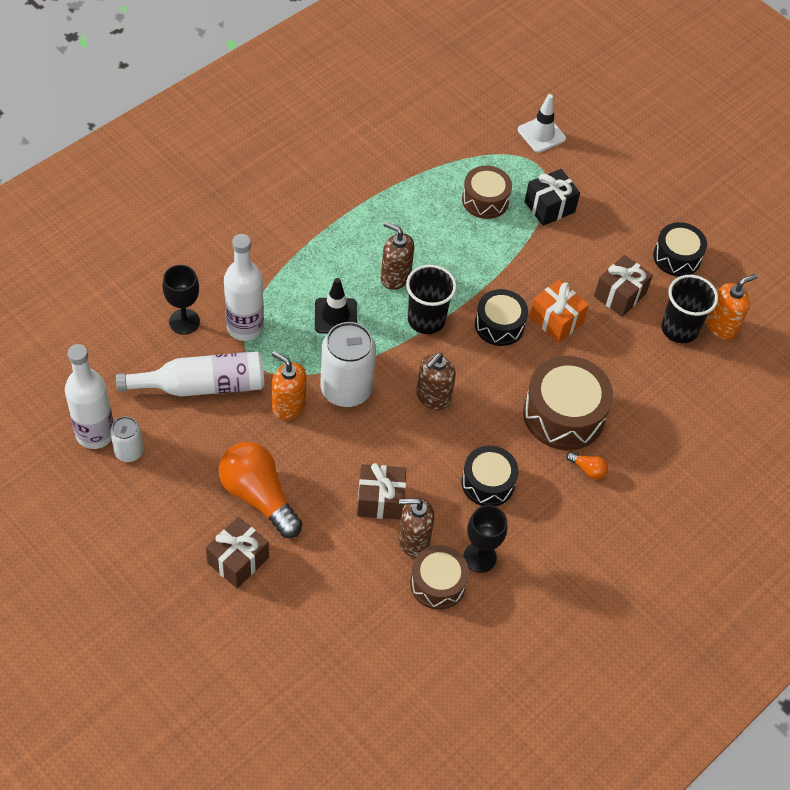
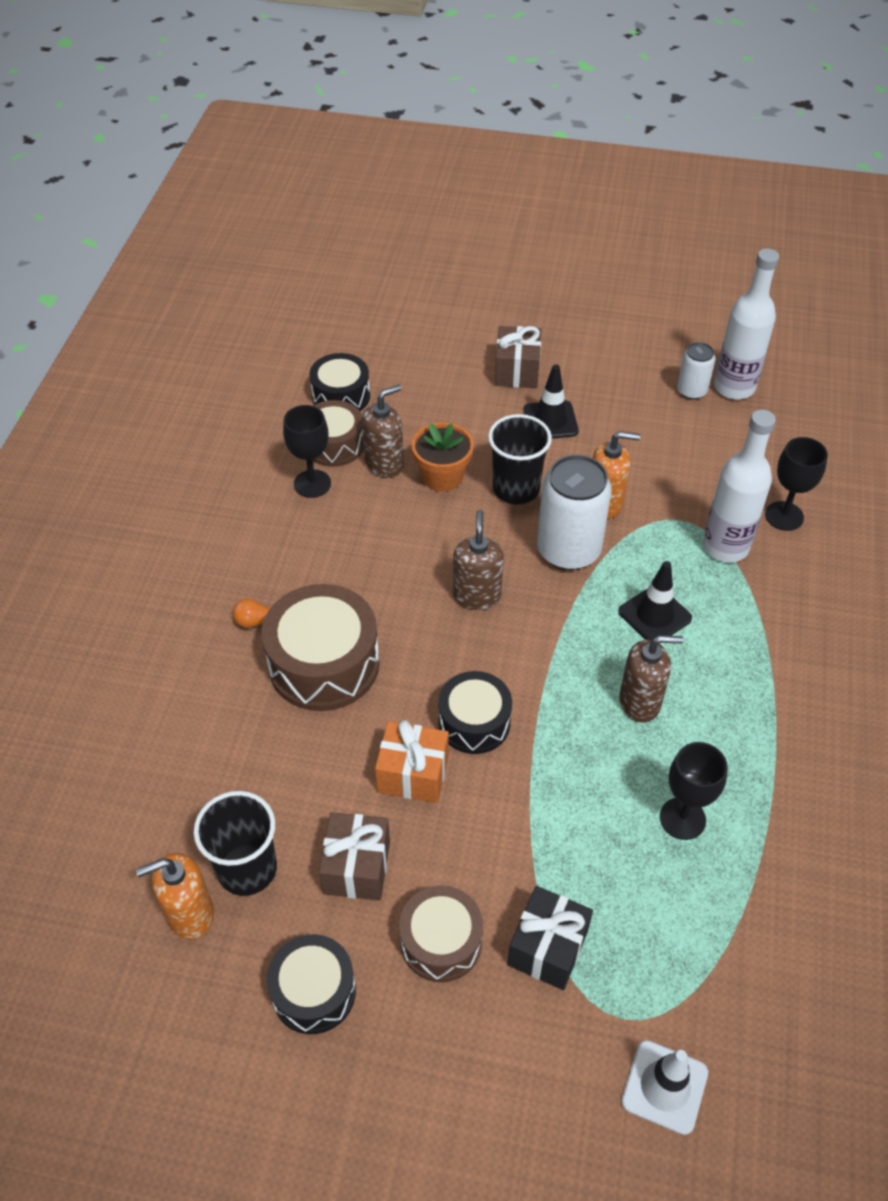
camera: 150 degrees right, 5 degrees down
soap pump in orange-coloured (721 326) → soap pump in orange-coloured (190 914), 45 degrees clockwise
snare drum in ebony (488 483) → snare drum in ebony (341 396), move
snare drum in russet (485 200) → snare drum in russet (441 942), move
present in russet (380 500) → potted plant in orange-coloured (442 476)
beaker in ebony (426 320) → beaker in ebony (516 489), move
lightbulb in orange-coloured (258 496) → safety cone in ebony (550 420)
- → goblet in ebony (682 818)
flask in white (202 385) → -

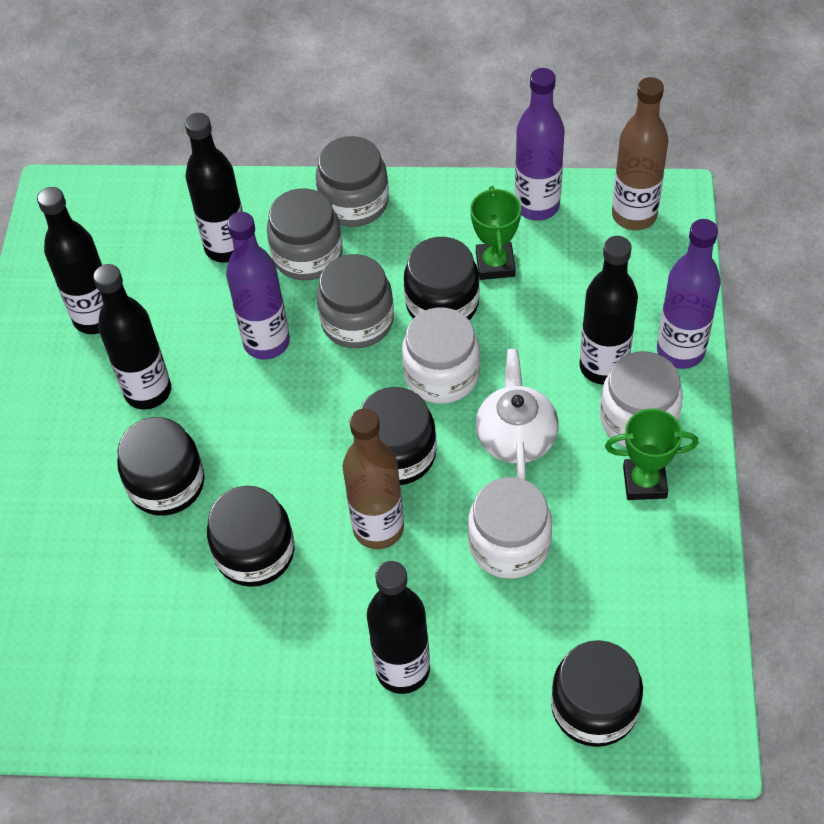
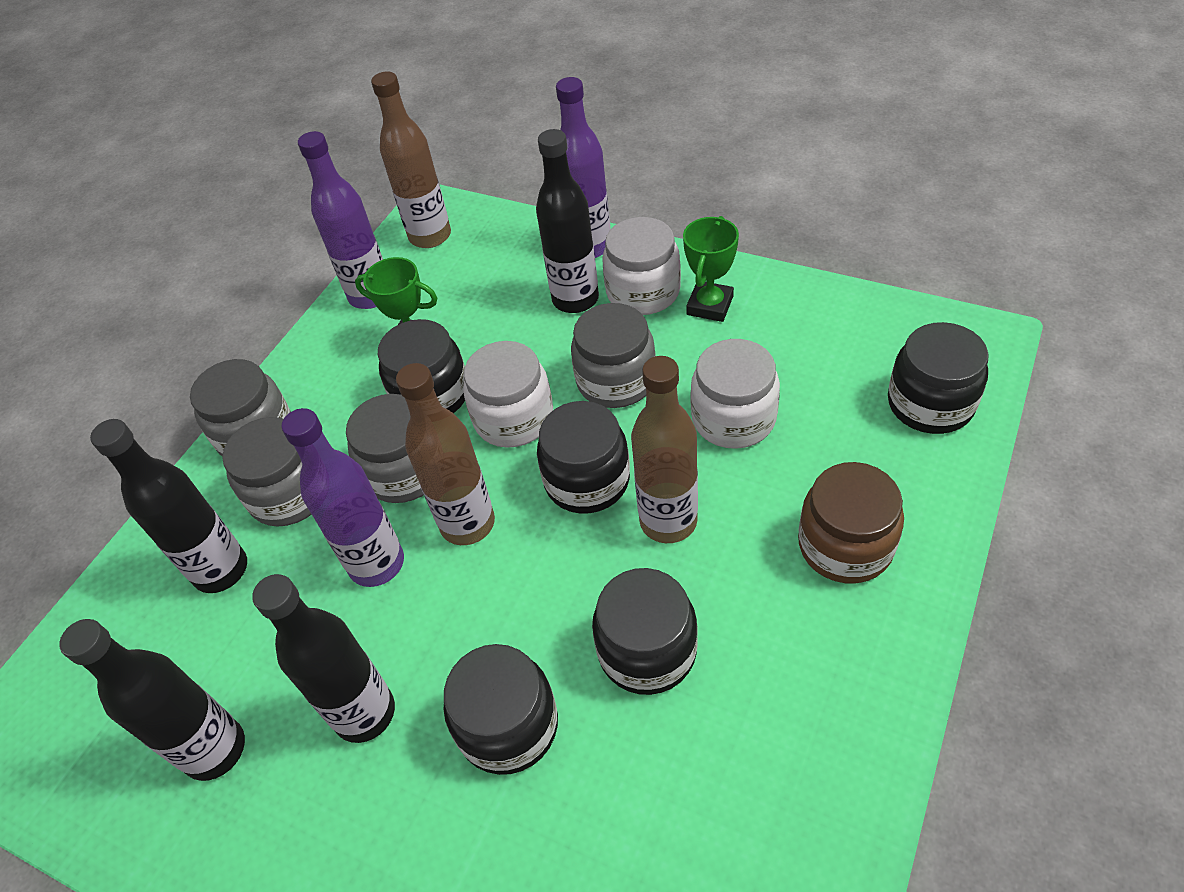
camera: 65 degrees left, 5 degrees down
- → flask in russet (467 524)
china teapot in white (516 436) → jar in ash-grey (616 380)
flask in ebony (403 670) → jar in russet (845 545)

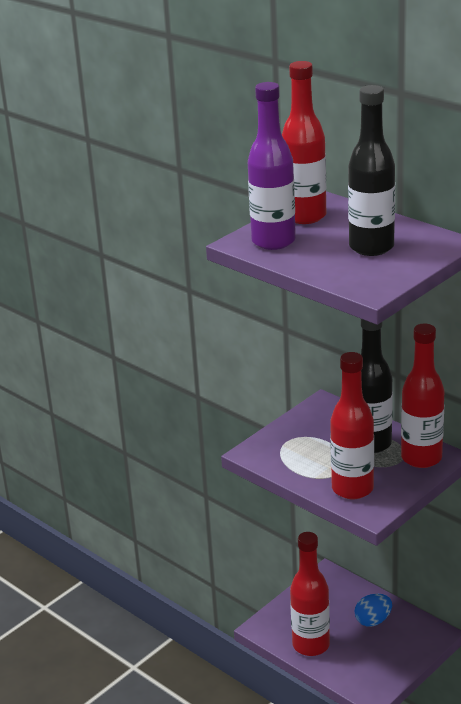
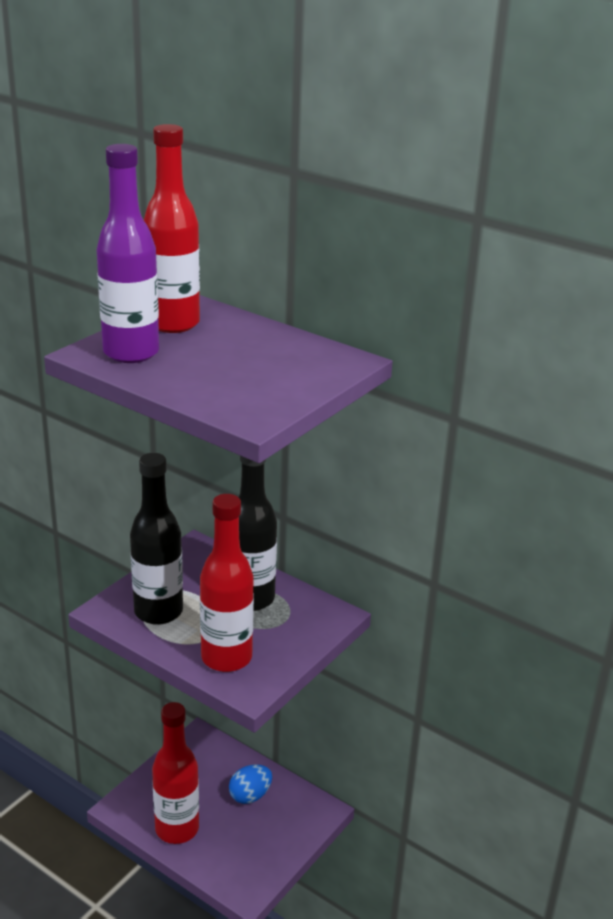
camera: 10 degrees left, 0 degrees up
flask in ebony (371 247) → flask in ebony (158 612), move
flask in scarlet (421 458) → -

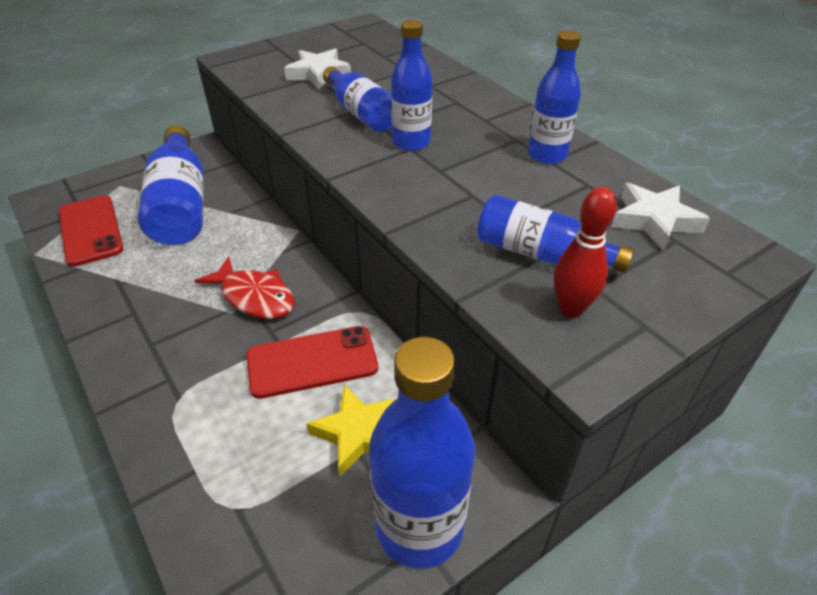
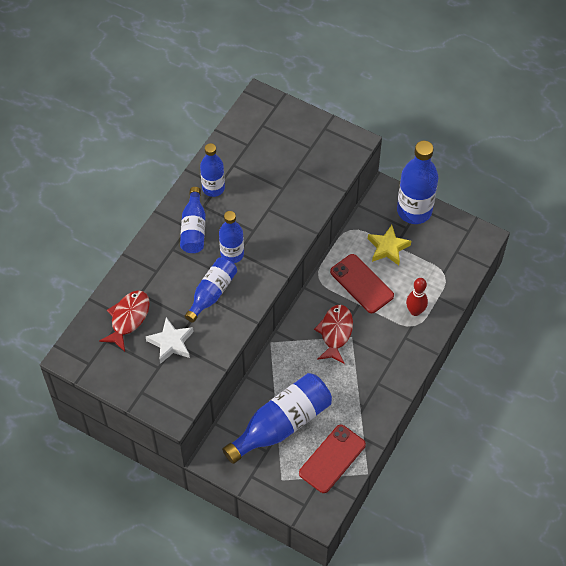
camera: 115 degrees left, 15 degrees up
- → fish figure in scarlet (128 318)
flask in cobalt (541 254) → flask in cobalt (194 228), move
skittle in scarlet (571 309) → skittle in scarlet (415 311), move
star in white (654 220) → -

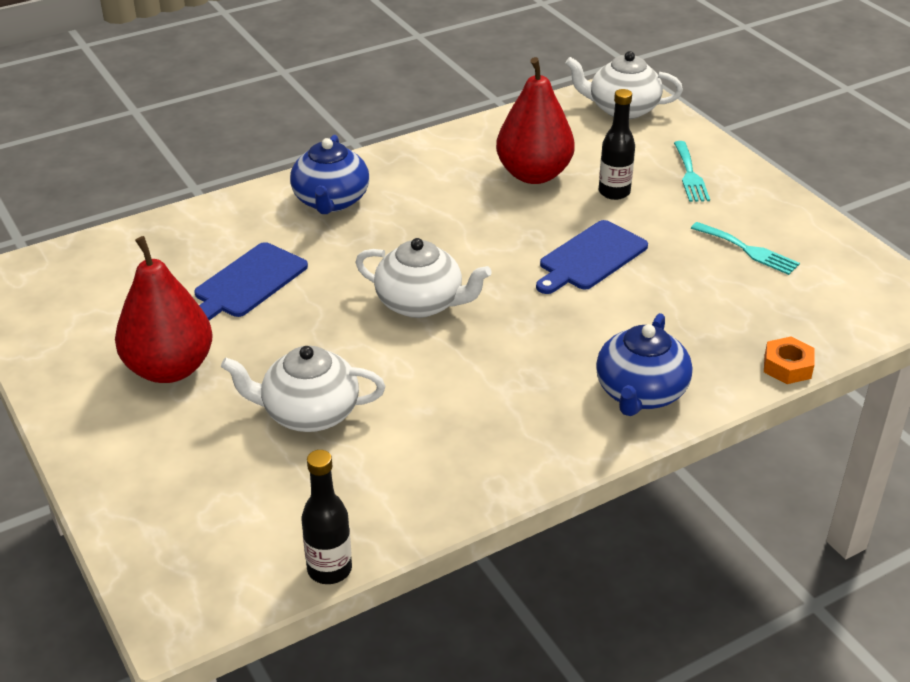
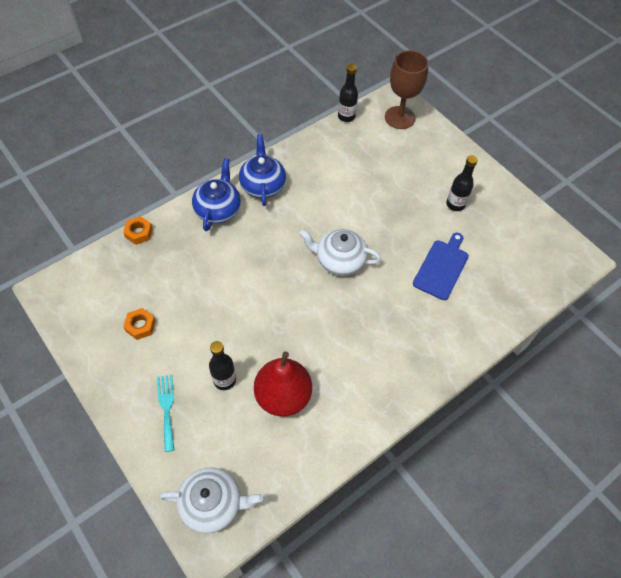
camera: 170 degrees right, 20 degrees up
dinner fork in turquoise (748 250) → hex nut in orange-coloured (140 326)
china teapot in cobalt (331 201) → china teapot in cobalt (262 185), move
- → goblet in russet (399 117)
toy pear in scarlet (169 368) → flask in ebony (455 204)
china teapot in white (309 413) → -
bread board in cobalt (590 258) → -

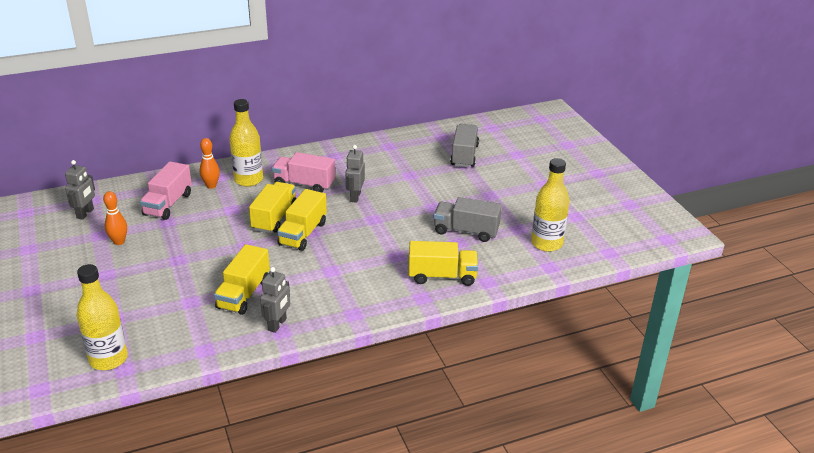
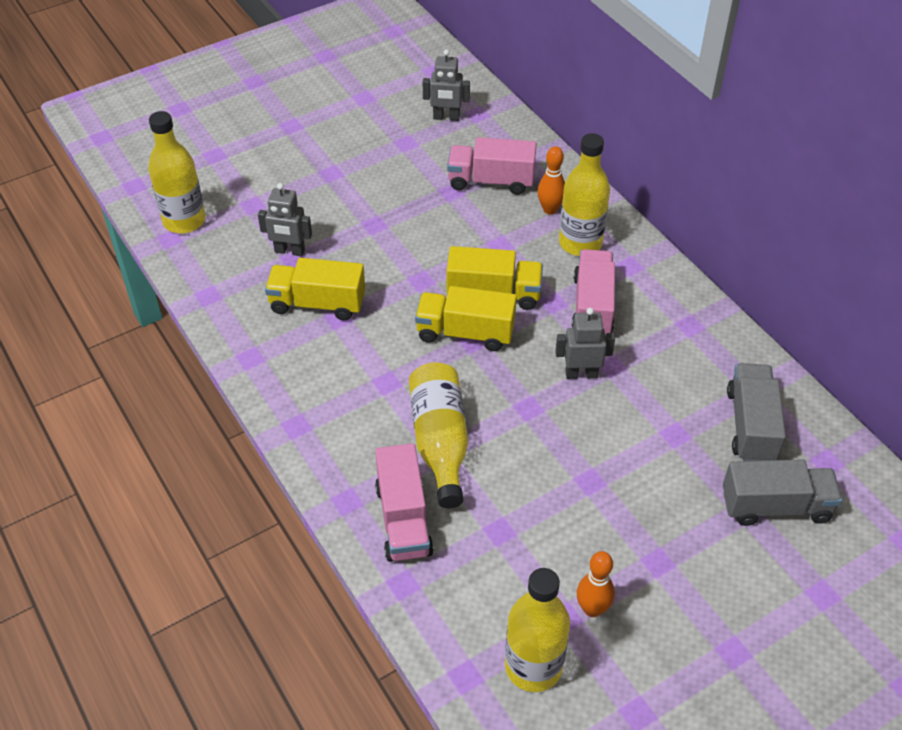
camera: 80 degrees right, 15 degrees up
robot in ash-grey (277 324) → robot in ash-grey (289 251), move
truck in yellow (442 276) → truck in rose-pink (404 519)
- → flask in yellow (440 442)
skittle in orange-coloured (119 242) → skittle in orange-coloured (592 609), move
truck in ash-grey (466 231) → truck in ash-grey (750 425), move

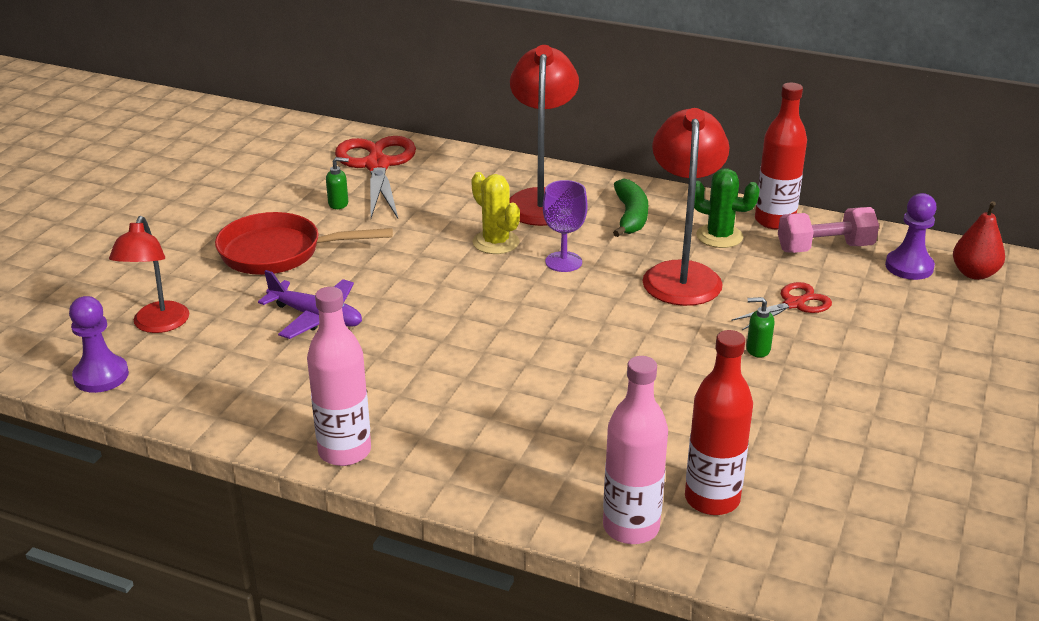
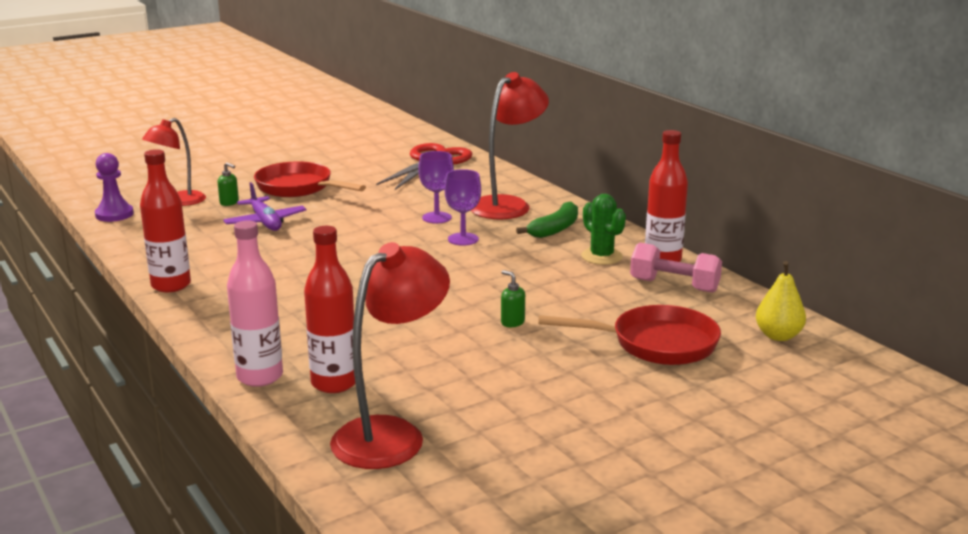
camera: 35 degrees right, 10 degrees down
flask in rose-pink (344 451) → flask in scarlet (171 285)
soap pump in green (338 204) → soap pump in green (229 203), move
desk lamp in scarlet (681 274) → desk lamp in scarlet (391 434), move
cactus in yellow (496 242) → goblet in purple (437 218)
- → skillet in scarlet (655 344)
toy pear in scarlet (974 273) → toy pear in yellow (778 336)
shears in scarlet (793 304) → -
chess pawn in purple (909 267) → -

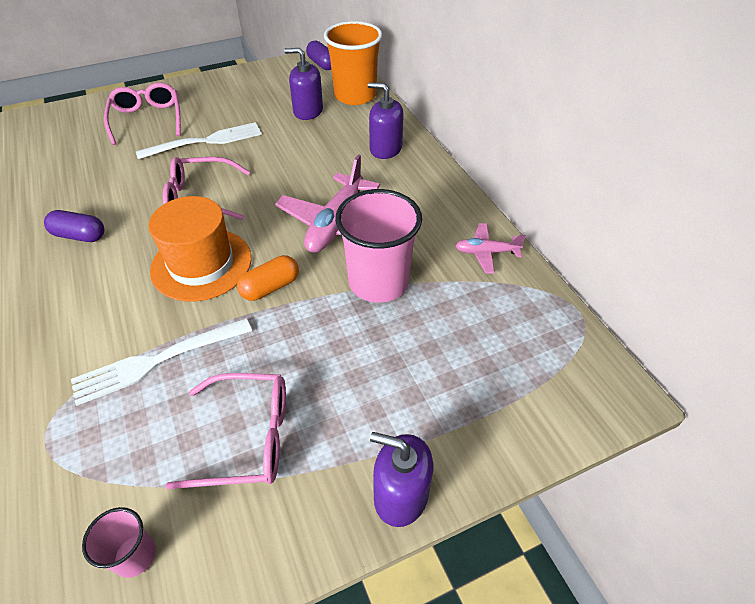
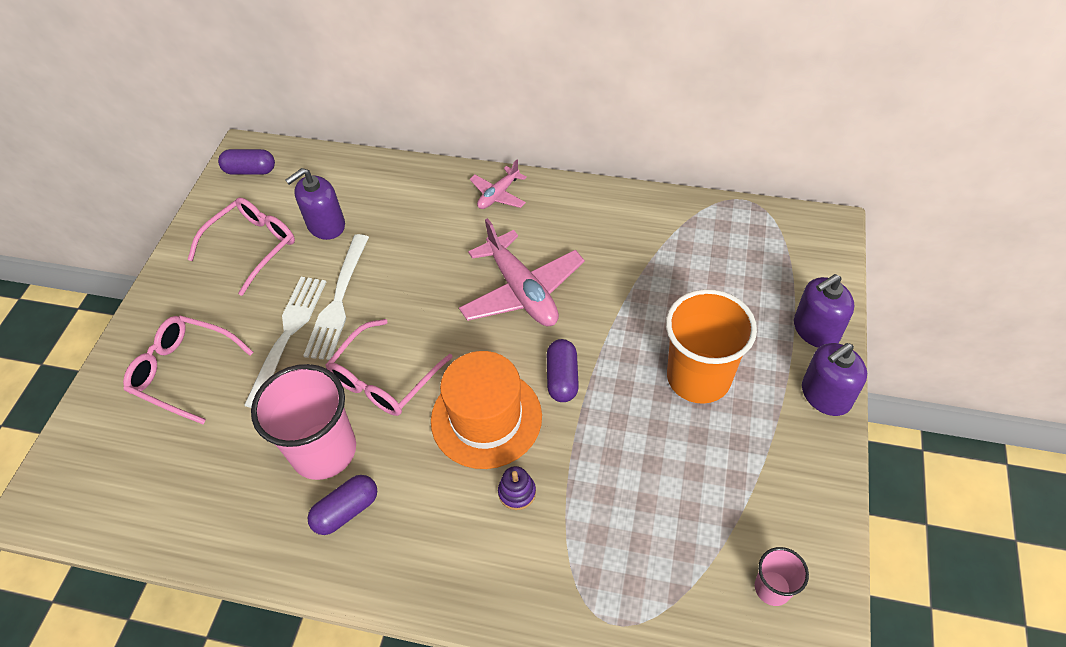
camera: 50 degrees left, 5 degrees up
glasses in rose-pink (246 438) → glasses in rose-pink (252 247), move
beaker in rose-pink (378 282) → beaker in rose-pink (324 450), move
dinner fork in white (158 361) → dinner fork in white (338 301), move
toy plane in rose-pink (486 252) → toy plane in rose-pink (498 195), move
- → stacking rings in purple (517 492)
pill in orange-coloured (270 287) → pill in purple (562 378)
beaker in orange-coloured (355 96) → beaker in orange-coloured (698 377), move
soap pump in purple (385 149) → soap pump in purple (816 330), move

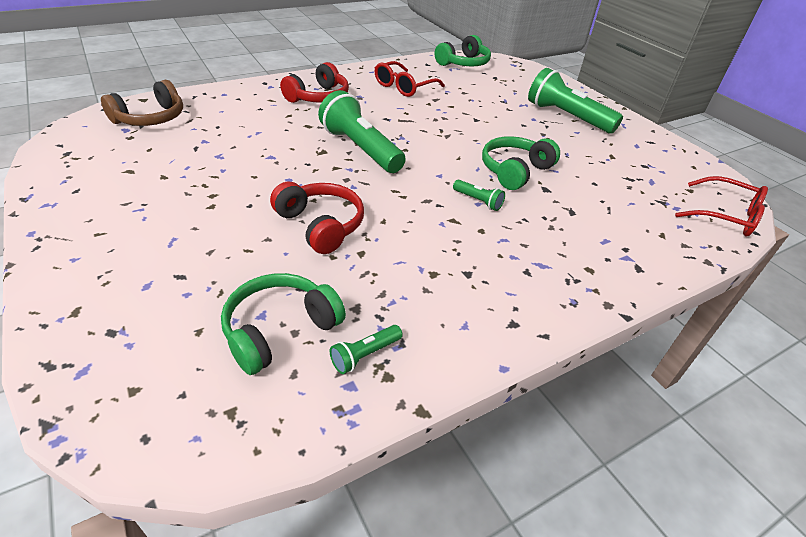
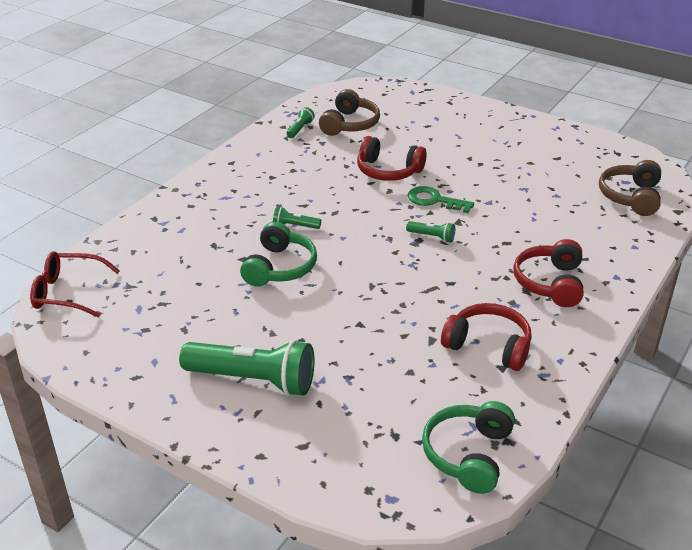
camera: 155 degrees right, 5 degrees down
over-ear headphones in green (280 330) → over-ear headphones in russet (349 124)
flashlight in green (361 149) → flashlight in green (432 237), x0.44
- → key in green (434 200)
glasses in scarlet (404 87) → over-ear headphones in scarlet (488 346)

